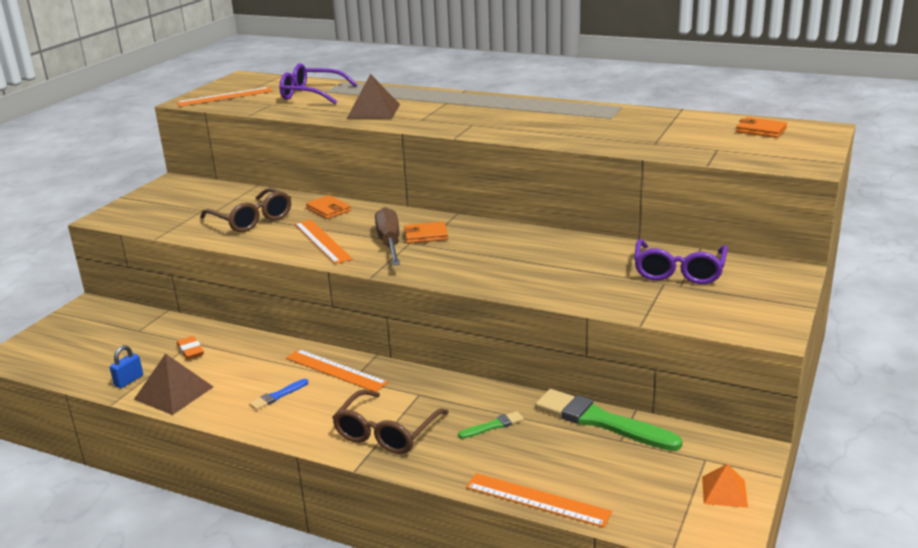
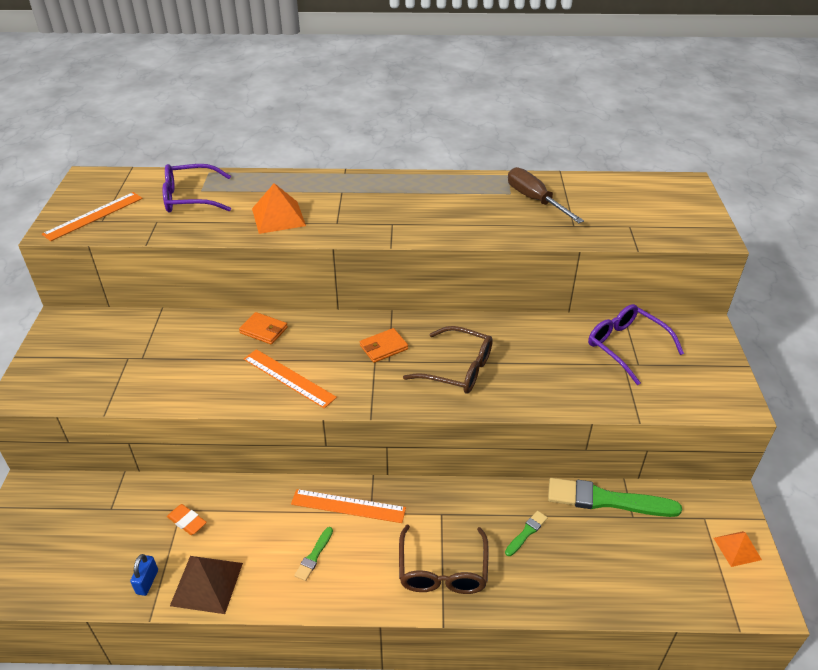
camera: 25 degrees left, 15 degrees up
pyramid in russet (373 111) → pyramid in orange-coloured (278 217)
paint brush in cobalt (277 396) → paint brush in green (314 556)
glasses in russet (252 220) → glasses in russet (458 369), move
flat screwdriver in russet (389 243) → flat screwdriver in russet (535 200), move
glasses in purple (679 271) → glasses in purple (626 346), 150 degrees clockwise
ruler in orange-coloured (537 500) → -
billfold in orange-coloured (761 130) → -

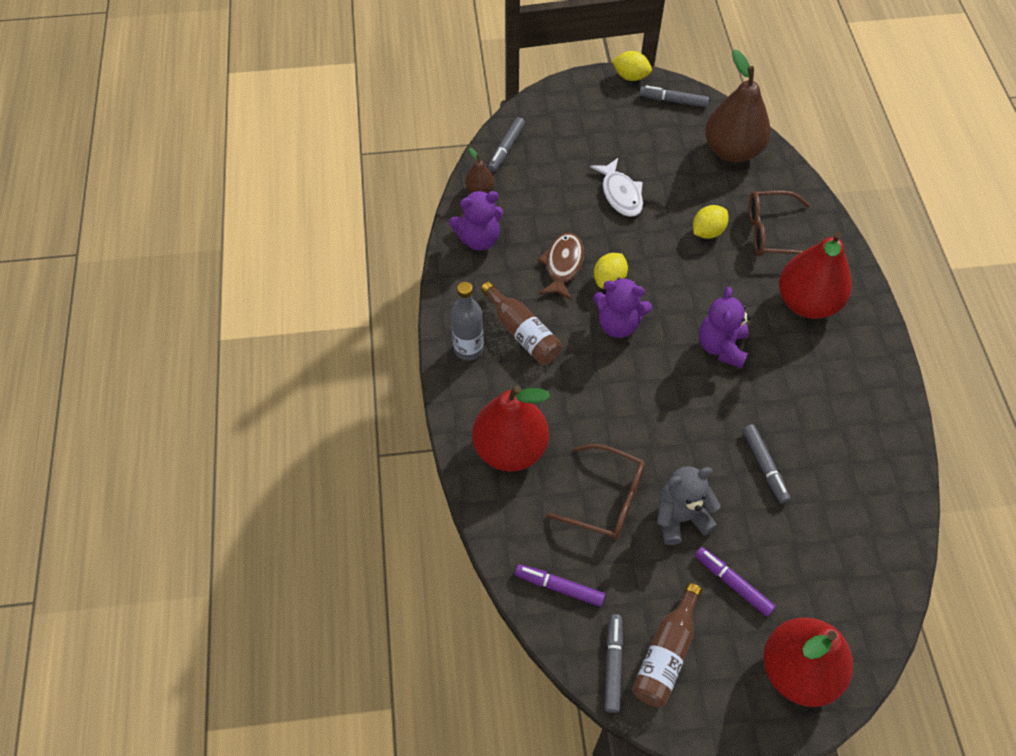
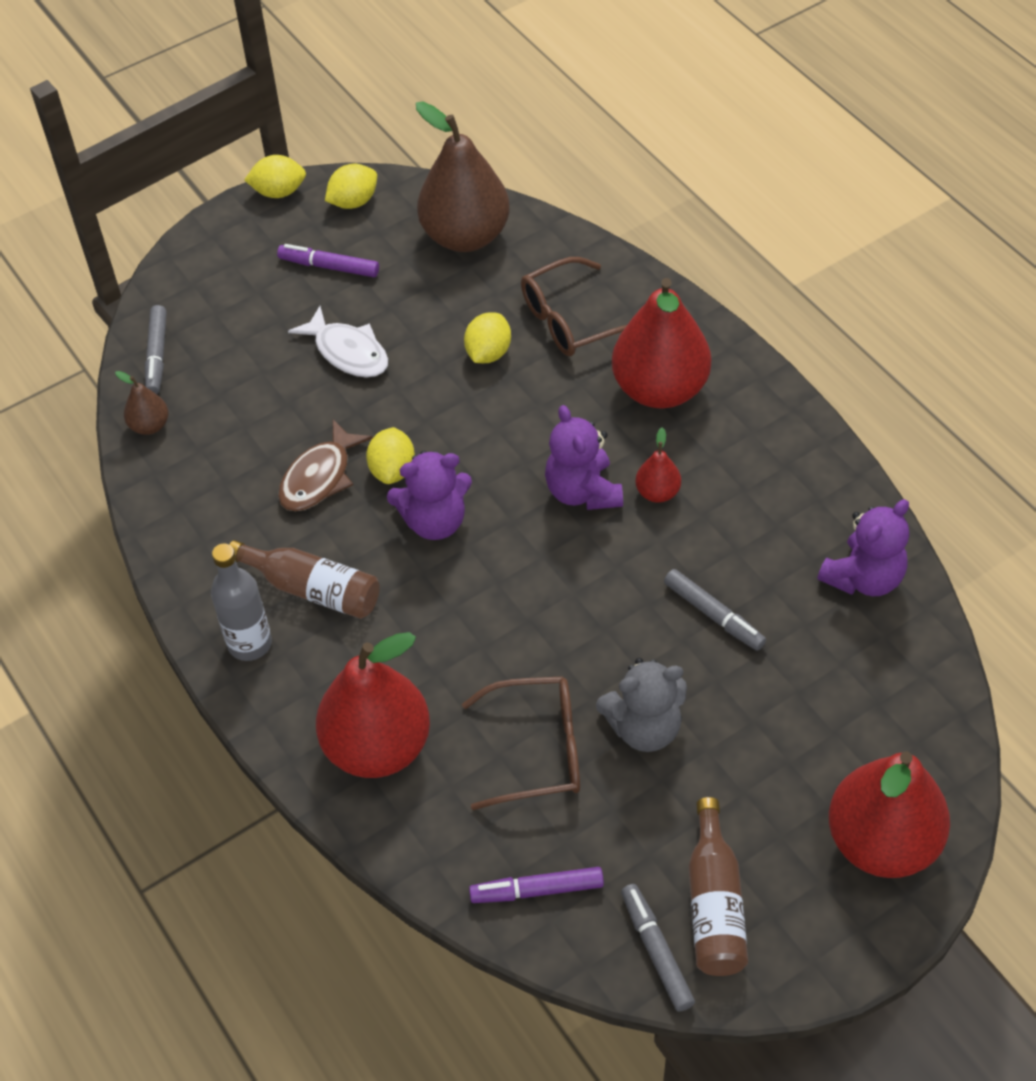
camera: 25 degrees left, 5 degrees down
marker in purple (733 583) → marker in purple (329 267), move
fish figure in russet (563 265) → fish figure in russet (319 477), 135 degrees counterclockwise
marker in ash-grey (673 101) → lemon in yellow (353 202)
teddy bear in ash-grey (681 517) → teddy bear in ash-grey (644 727), 150 degrees counterclockwise
- → toy pear in scarlet (657 492)
teddy bear in purple (479 239) → teddy bear in purple (863 578), move

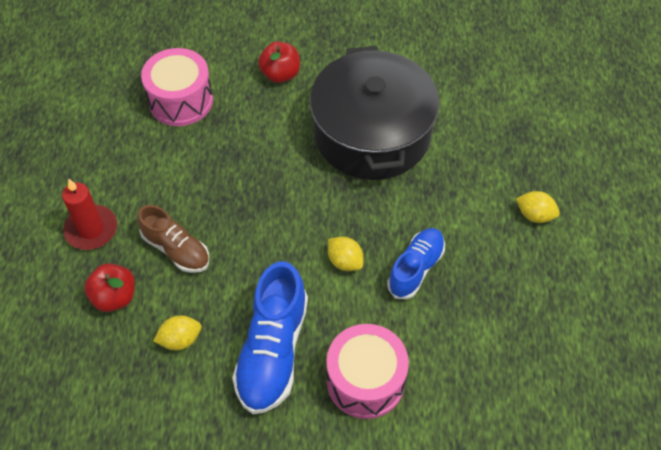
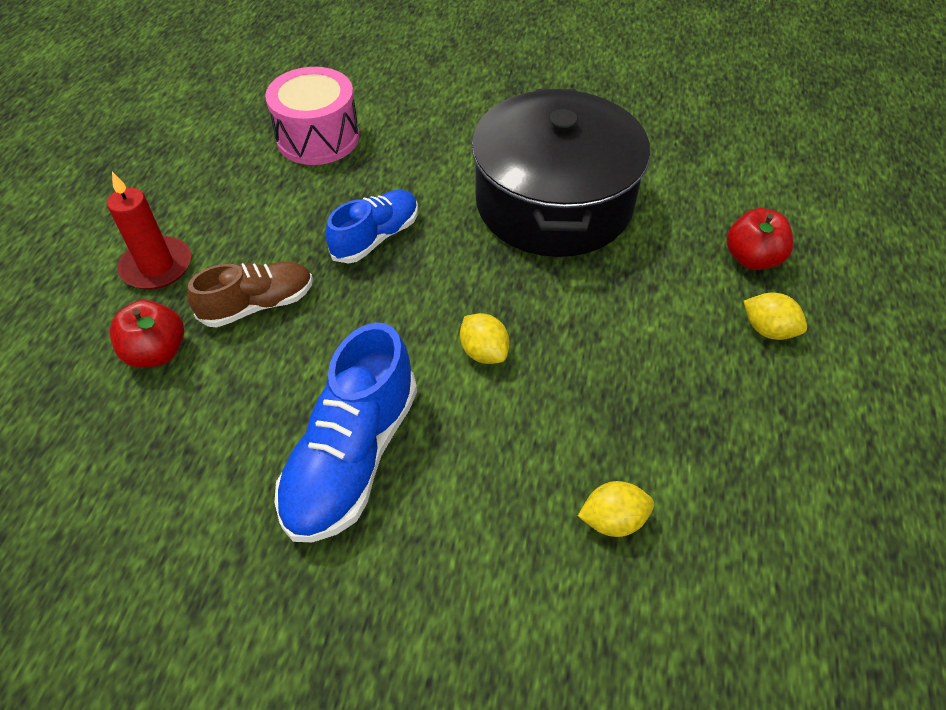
camera: 10 degrees right, 5 degrees down
sneaker in russet (176 249) → sneaker in russet (258 305), 75 degrees counterclockwise
sneaker in cobalt (416 268) → sneaker in cobalt (376 237), move
lemon in yellow (180 339) → lemon in yellow (613 520), move
apple in scarlet (280 74) → apple in scarlet (752 259), move
snare drum in rose-pink (365 381) → -

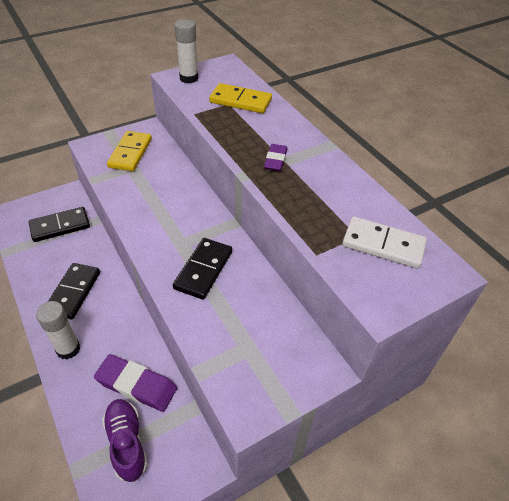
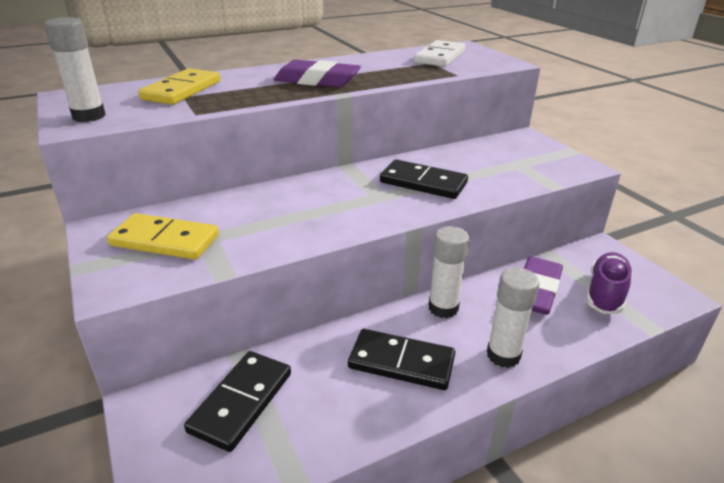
camera: 85 degrees left, 15 degrees down
domino in ebony (60 226) → domino in ebony (241 402), 45 degrees clockwise
pencil eraser in purple (275 160) → pencil eraser in purple (317 80), x1.65
- → glue stick in white (443 308)
sneaker in purple (127 443) → sneaker in purple (605 294), 135 degrees clockwise

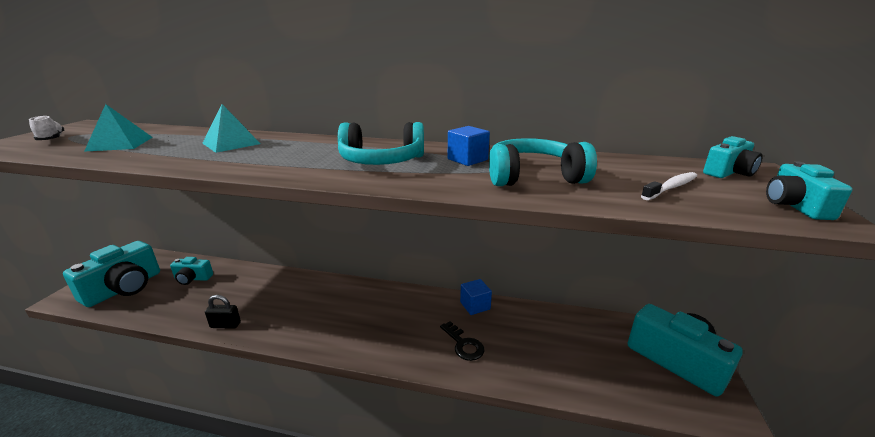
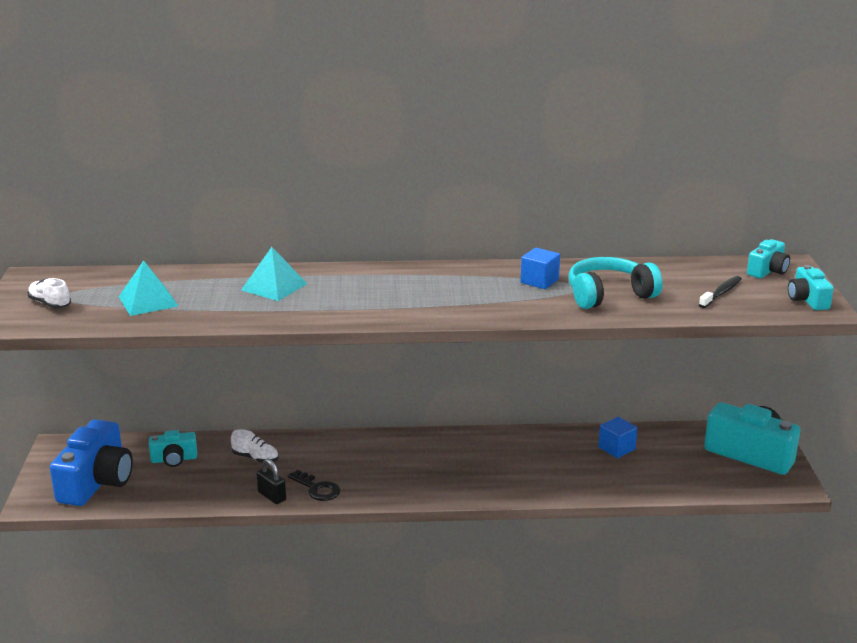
camera: 15 degrees left, 0 degrees up
photo camera in turquoise (124 288) → photo camera in cobalt (97 482)
- → sneaker in white (255 458)
small lock in ebony (225 325) → small lock in ebony (272 496), 60 degrees clockwise
key in ebony (463 344) → key in ebony (317 489), move
solid cube in cobalt (475 305) → solid cube in cobalt (616 448), move
dental brush in white (671 187) → dental brush in ebony (721 293)
over-ear headphones in turquoise (381 161) → -

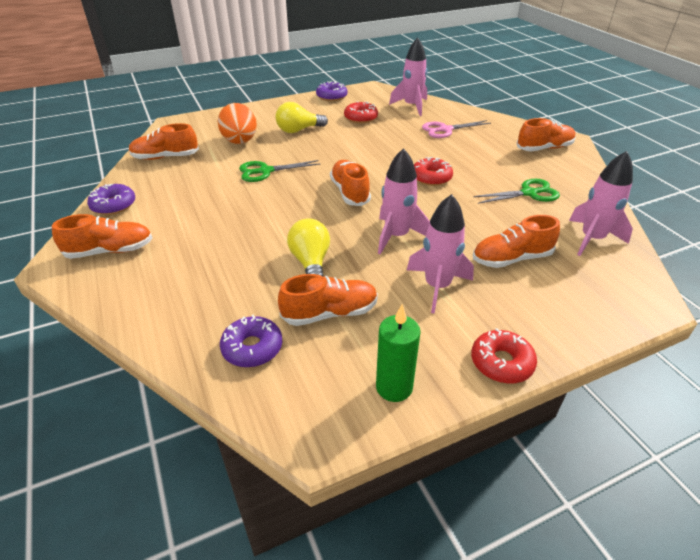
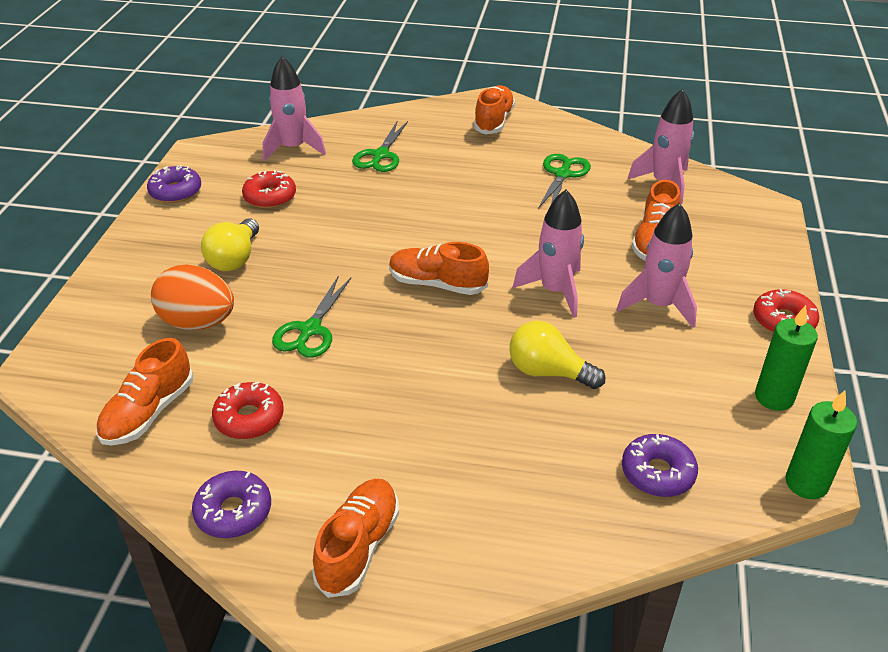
camera: 55 degrees left, 0 degrees up
doughnut in scarlet (431 177) → doughnut in scarlet (249 418), move
shears in rose-pink (445 130) → shears in green (380 155)
- → wax candle in green (806 483)
sneaker in orange-coloured (330 313) → -

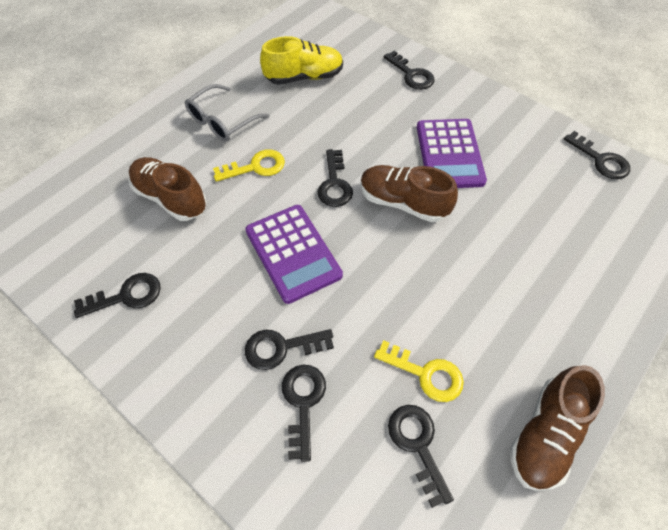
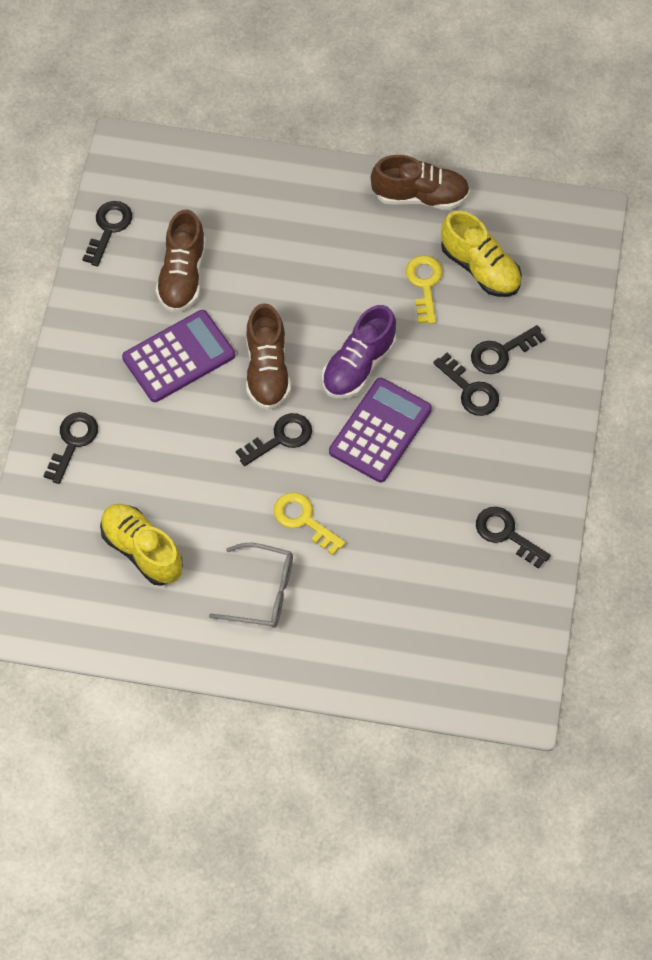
camera: 120 degrees left, 5 degrees up
sneaker in russet (170 198) → sneaker in russet (182 275), move
- → sneaker in purple (358 365)
key in ebony (417 444) → sneaker in yellow (480 268)

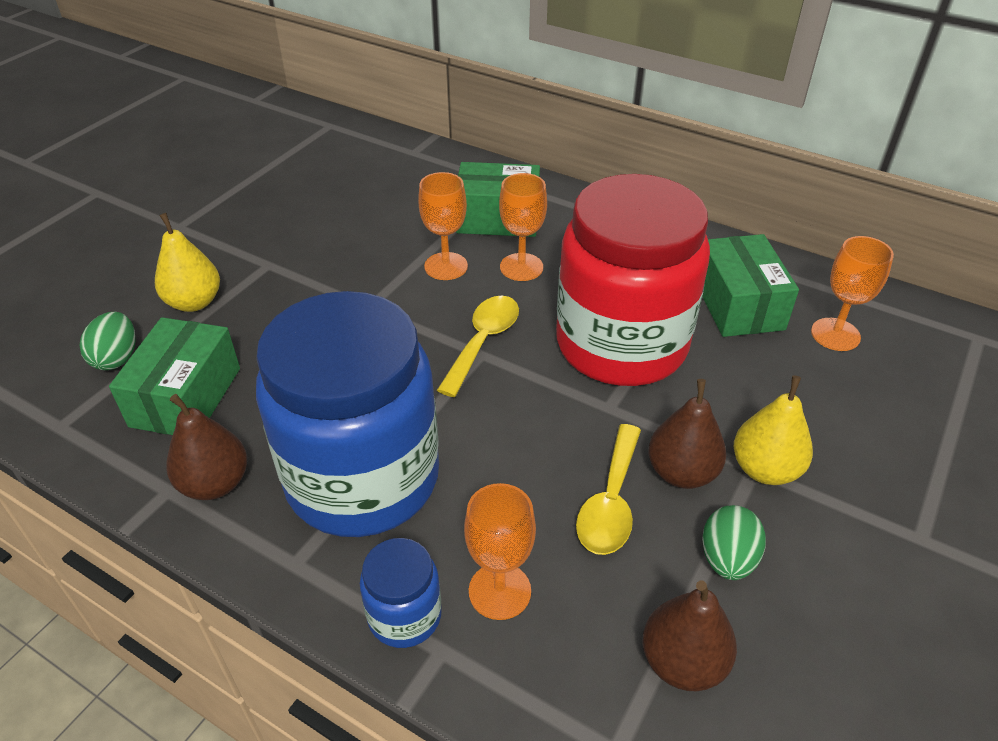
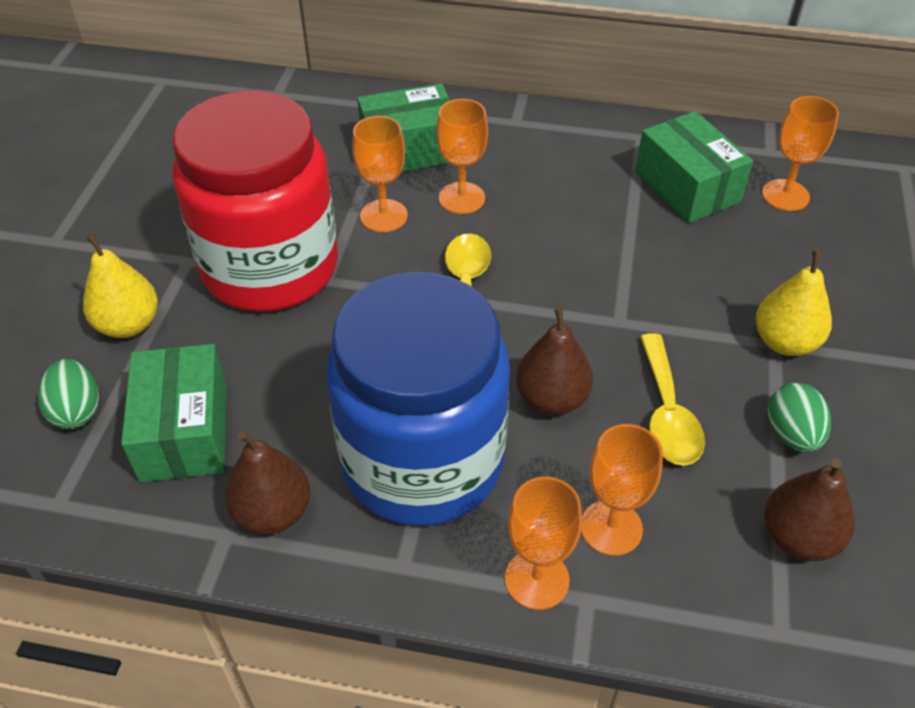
camera: 20 degrees left, 5 degrees up
jar in scarlet (621 345) → jar in scarlet (270 267), move
jar in cobalt (404 616) → goblet in orange-coloured (537 579)
toy pear in russet (682 472) → toy pear in russet (552 399), move

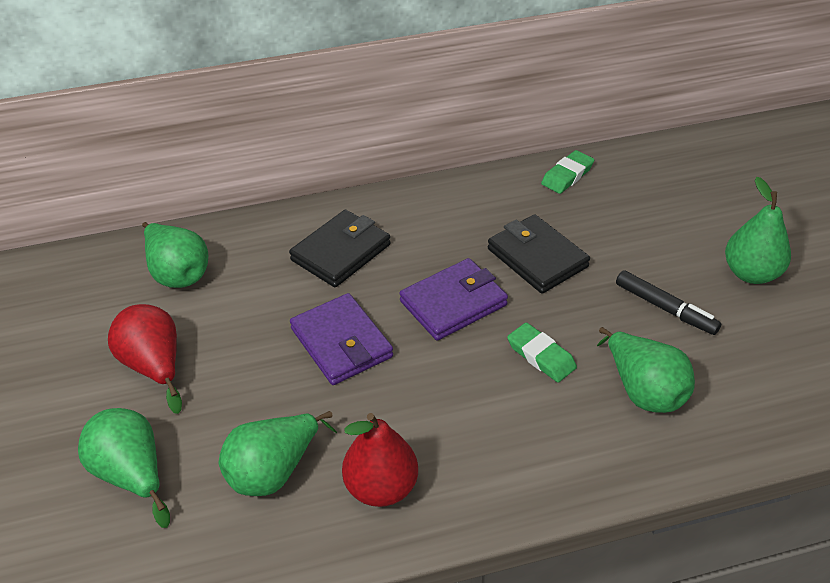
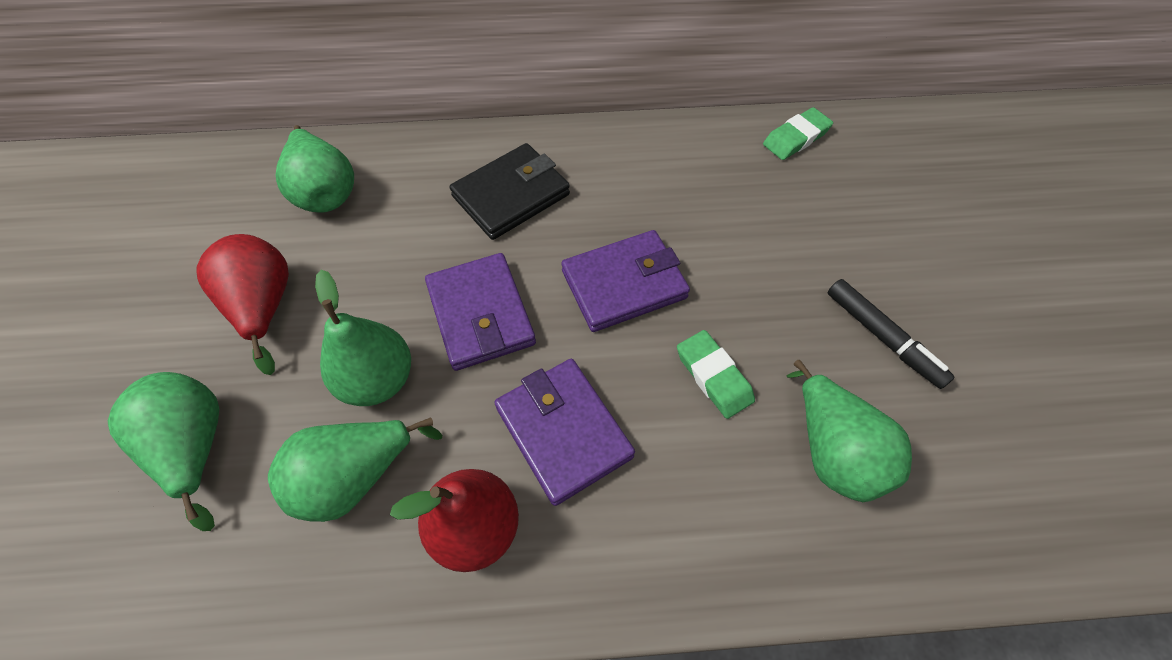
camera: 10 degrees right, 15 degrees up
toy pear in green (751 273) → toy pear in green (378 379), move
- → billfold in purple (563 432)
billfold in ebony (537 258) → -

